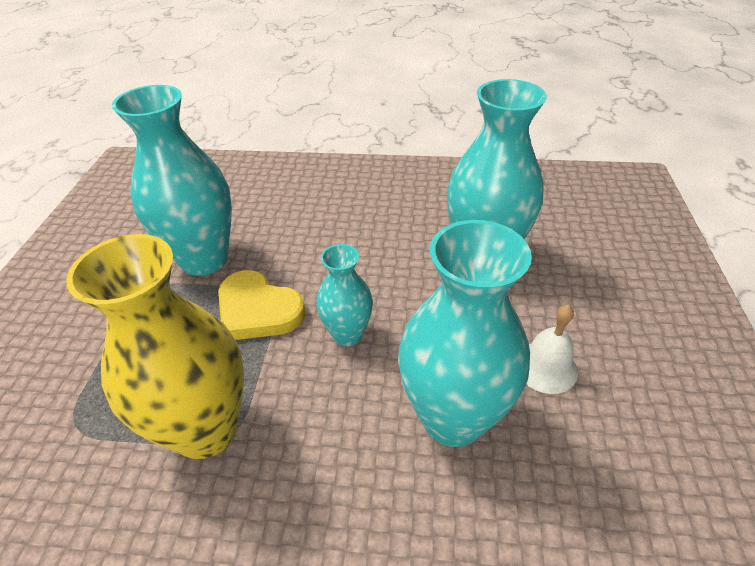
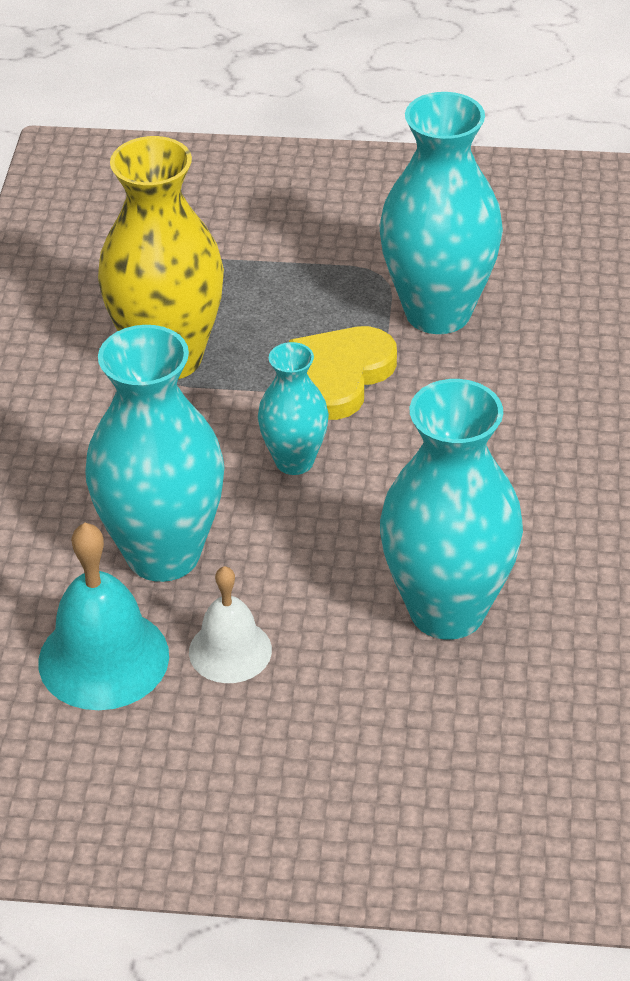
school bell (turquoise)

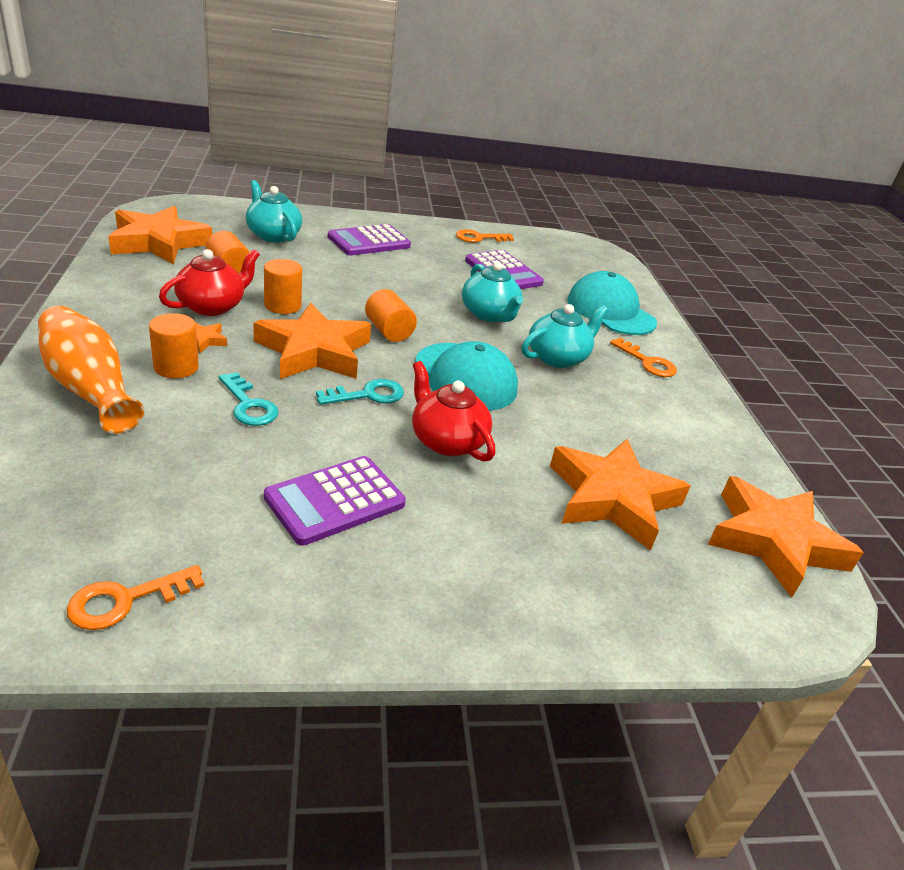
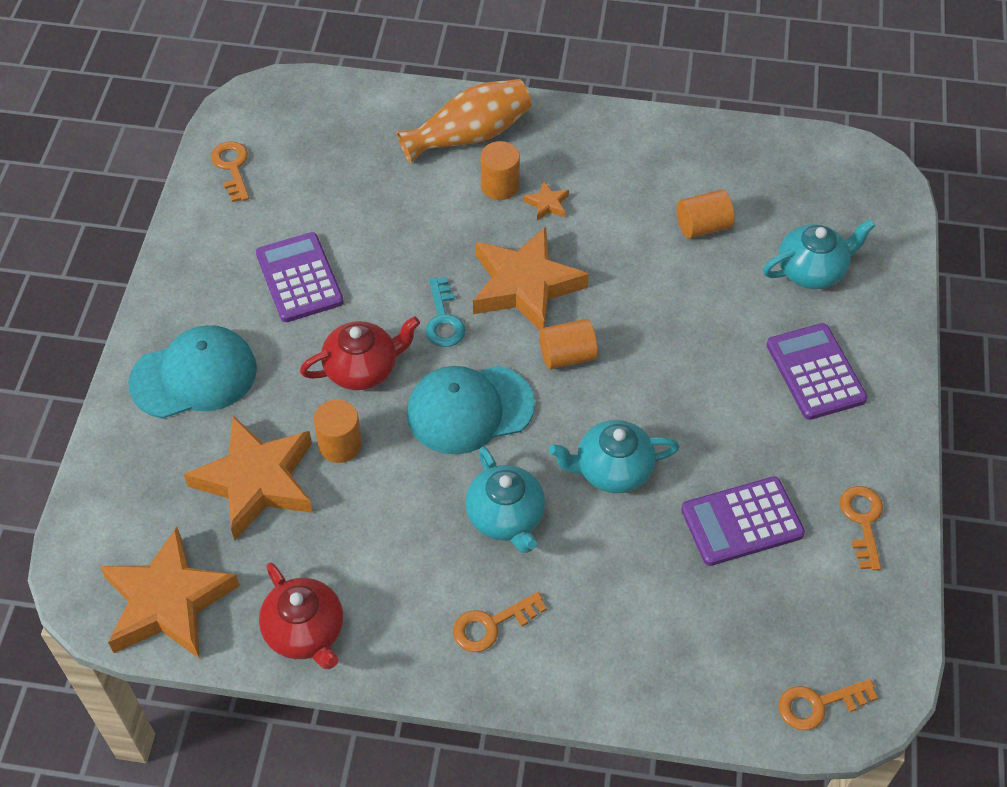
star shape (orange) (no. 1 from left in the first image); teapot (red) (no. 1 from left); latchkey (turquoise) (no. 1 from left in the first image); cylinder (orange) (no. 1 from left); baseball cap (turquoise) (no. 1 from left); latchkey (orange) (no. 3 from left)

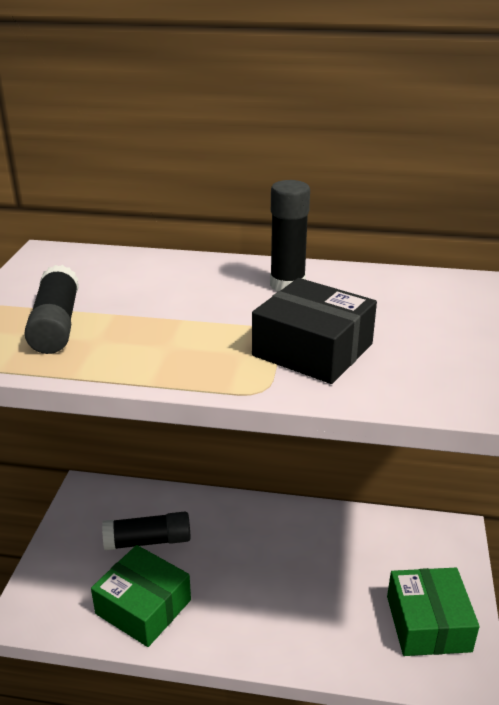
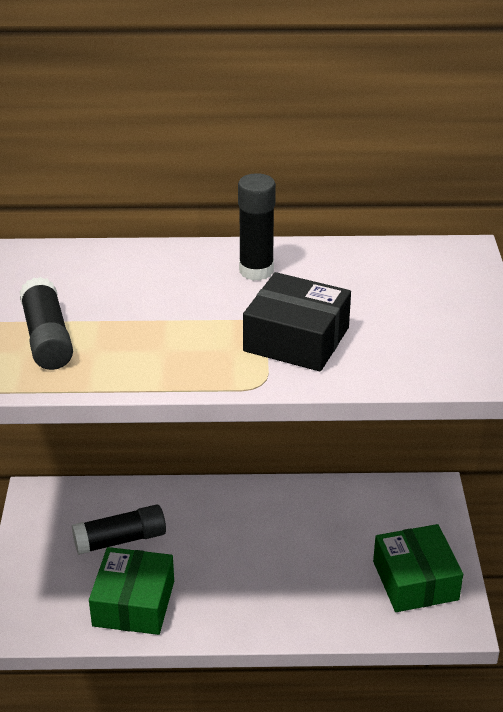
parcel (green) (no. 1 from left)

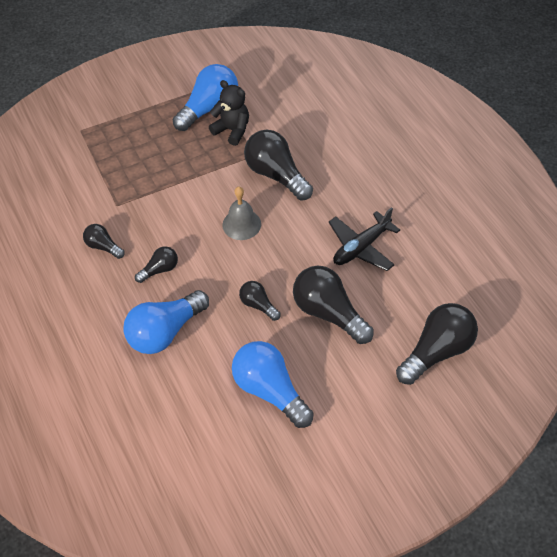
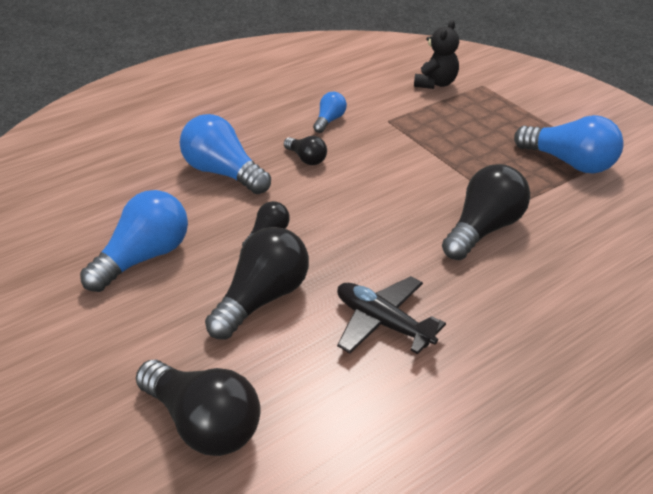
bulb (royal blue) (no. 3 from left); teddy bear (jet-black); school bell (ash-grey)

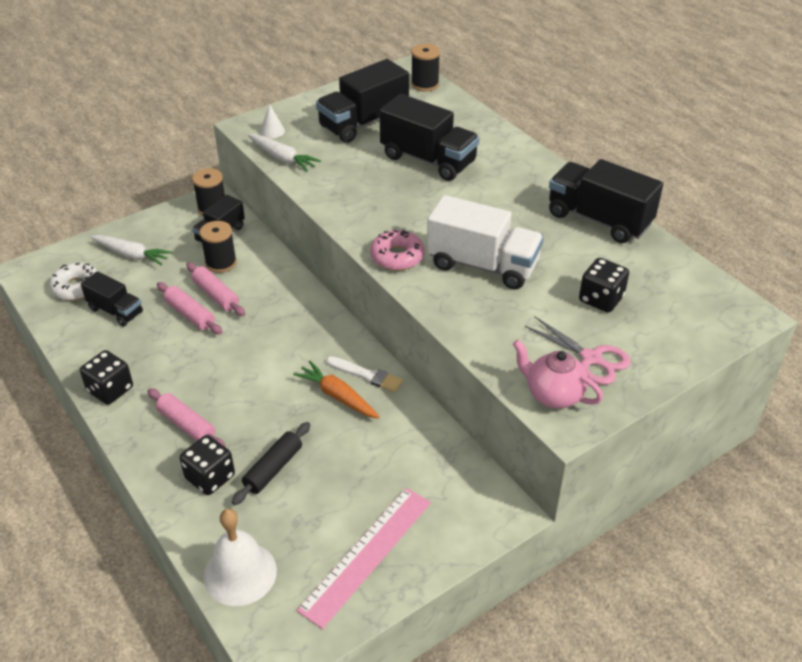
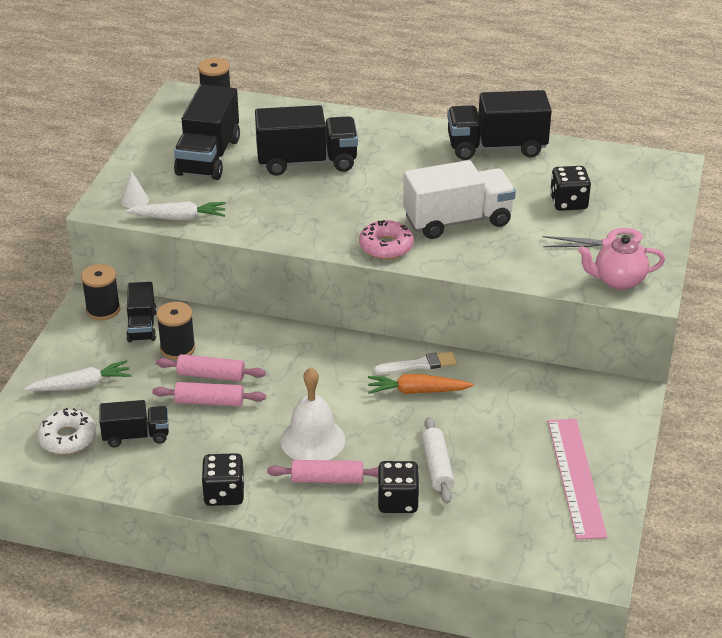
school bell (snow-white); rolling pin (snow-white)

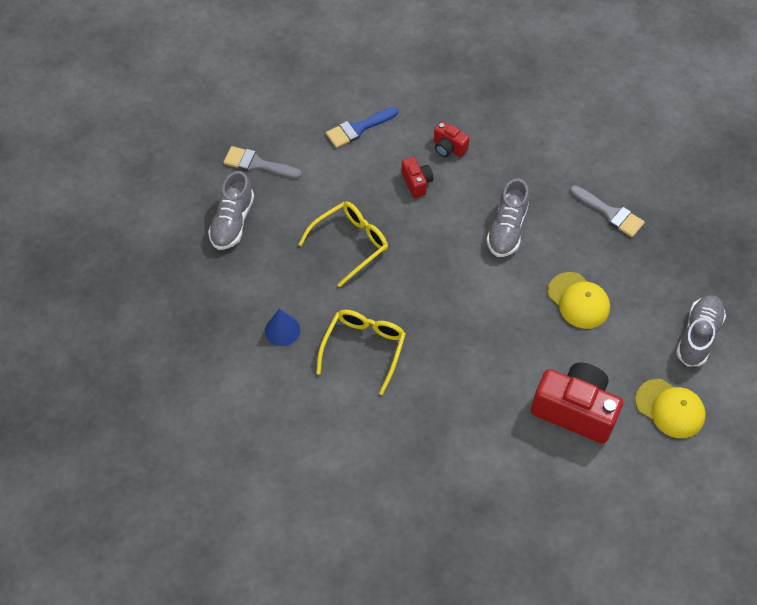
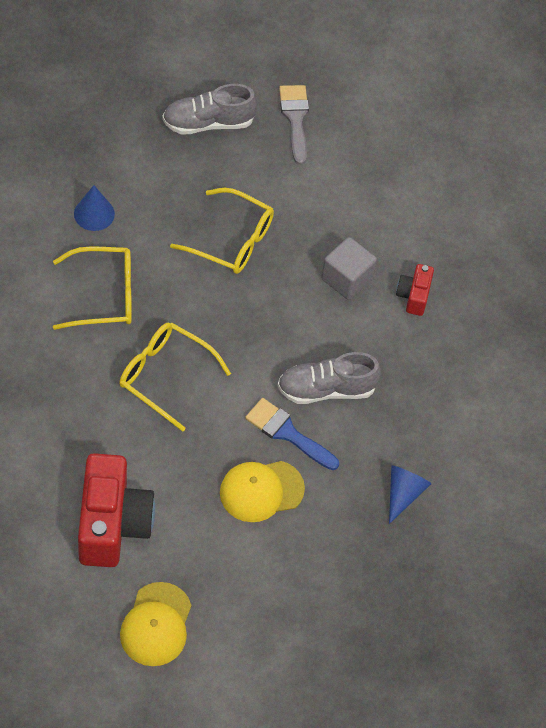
paintbrush (royal blue); block (ash-grey); baseball cap (yellow) (no. 2 from left); cone (royal blue) (no. 2 from left); shoe (ash-grey) (no. 3 from left in the first image); glasses (yellow) (no. 2 from left)

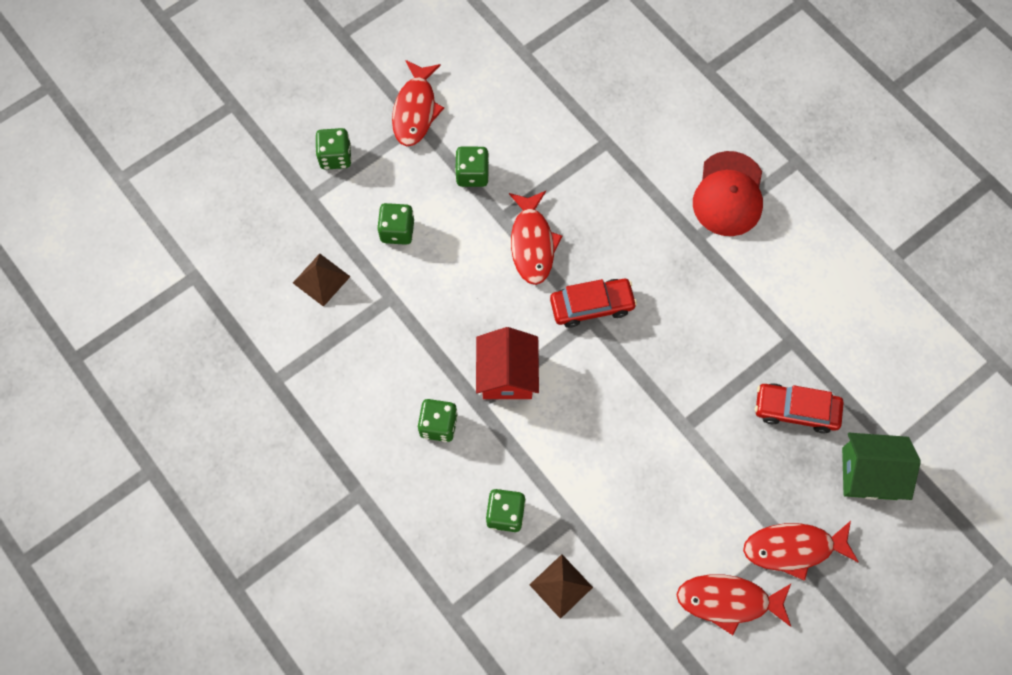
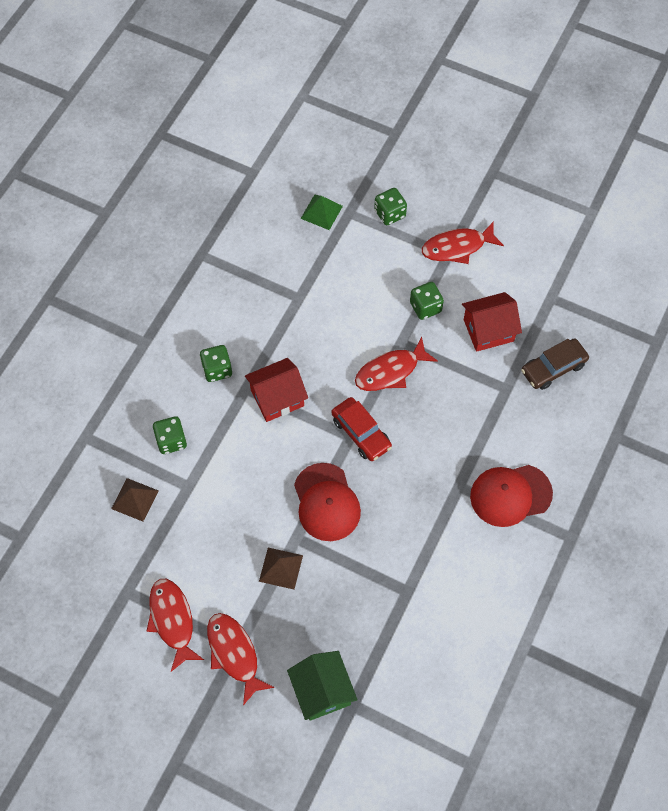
pyramid (brown) (no. 2 from left); die (green) (no. 2 from left in the first image); automobile (red) (no. 2 from left in the first image); baseball cap (red) (no. 1 from left); pyramid (green); cottage (red) (no. 2 from left); automobile (brown)

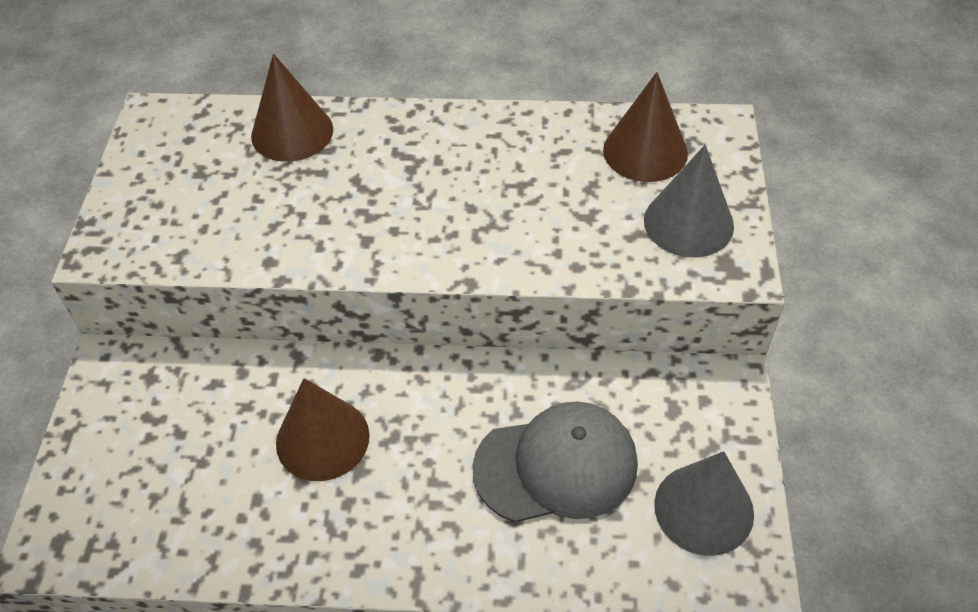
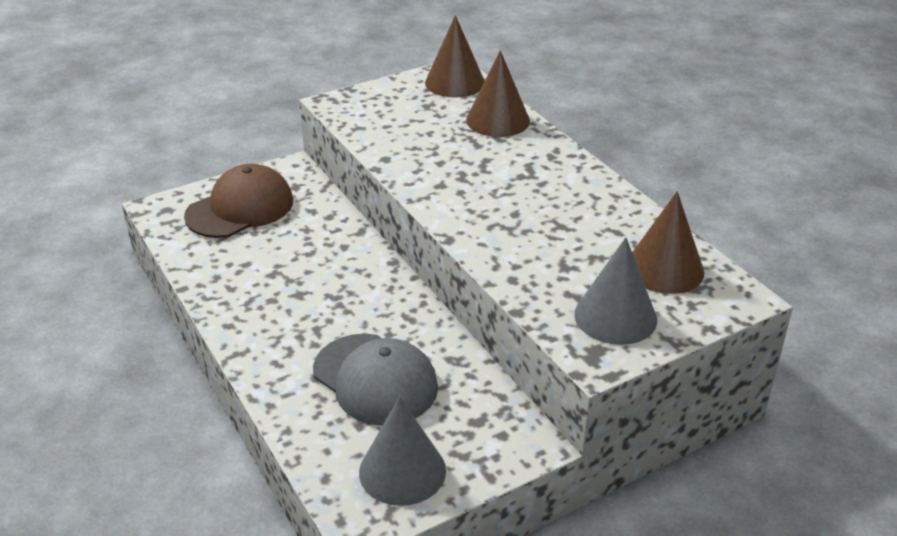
cone (brown) (no. 1 from left); baseball cap (brown)

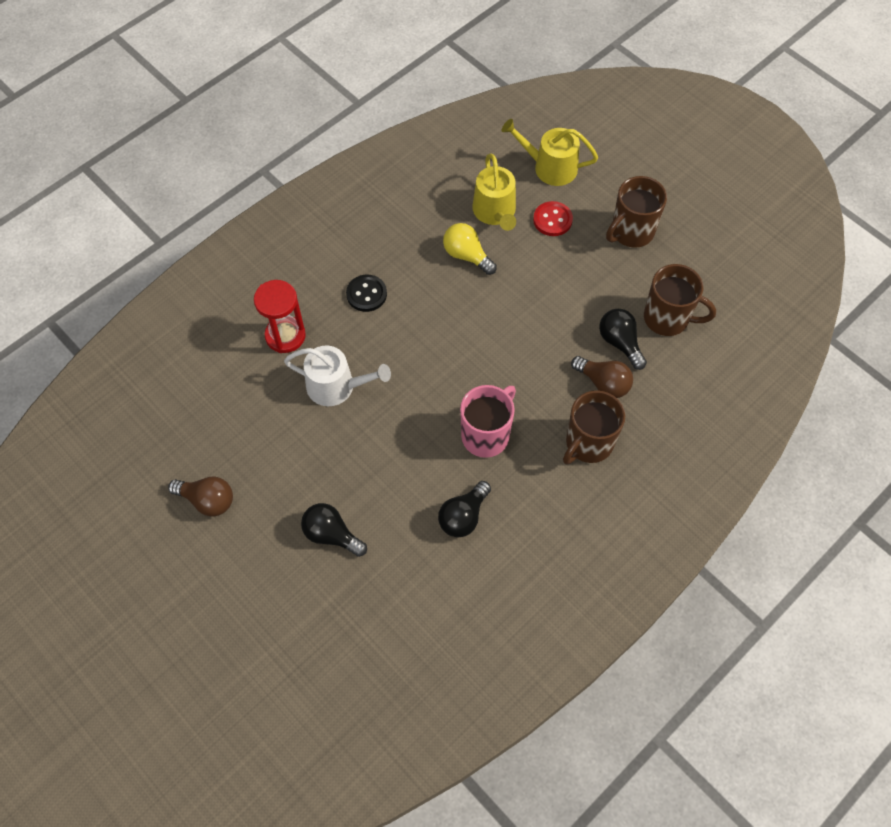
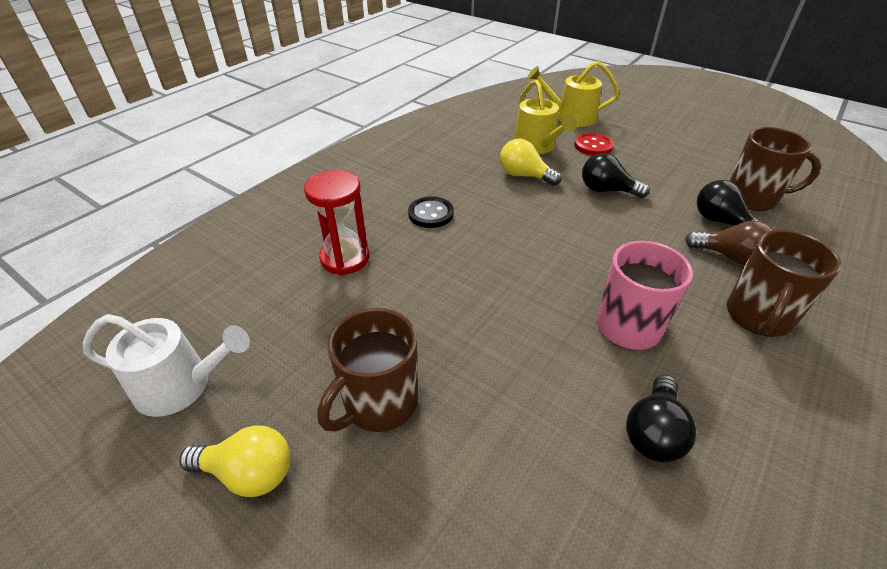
bulb (yellow) (no. 1 from left); watering can (snow-white); bulb (jet-black) (no. 1 from left); coffee mug (brown) (no. 1 from left)

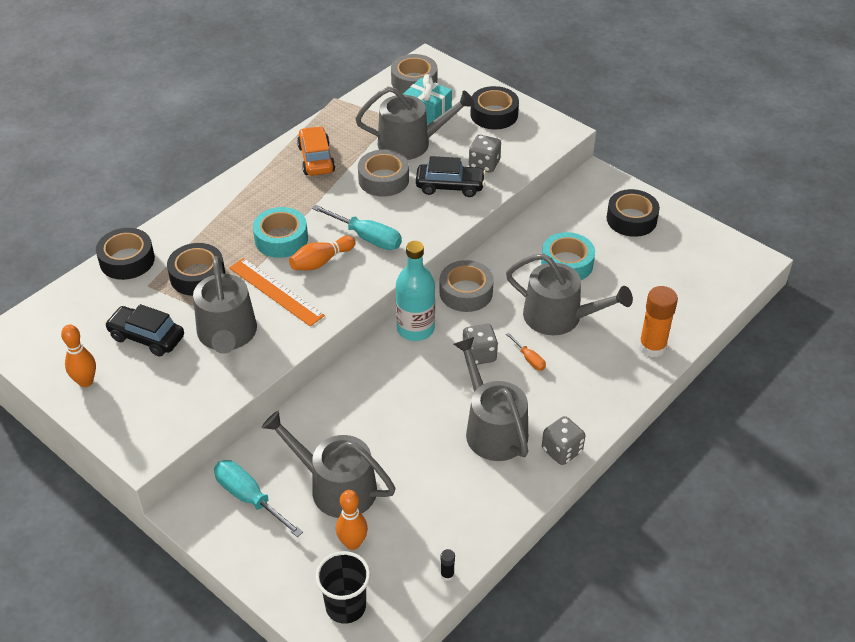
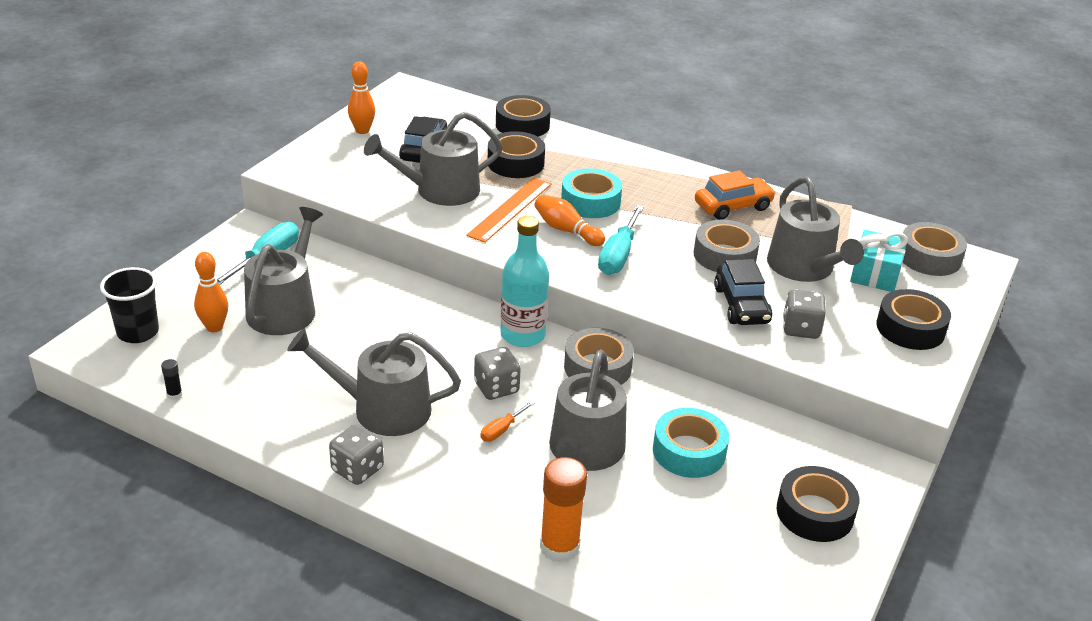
watering can (ash-grey) (no. 2 from left)

